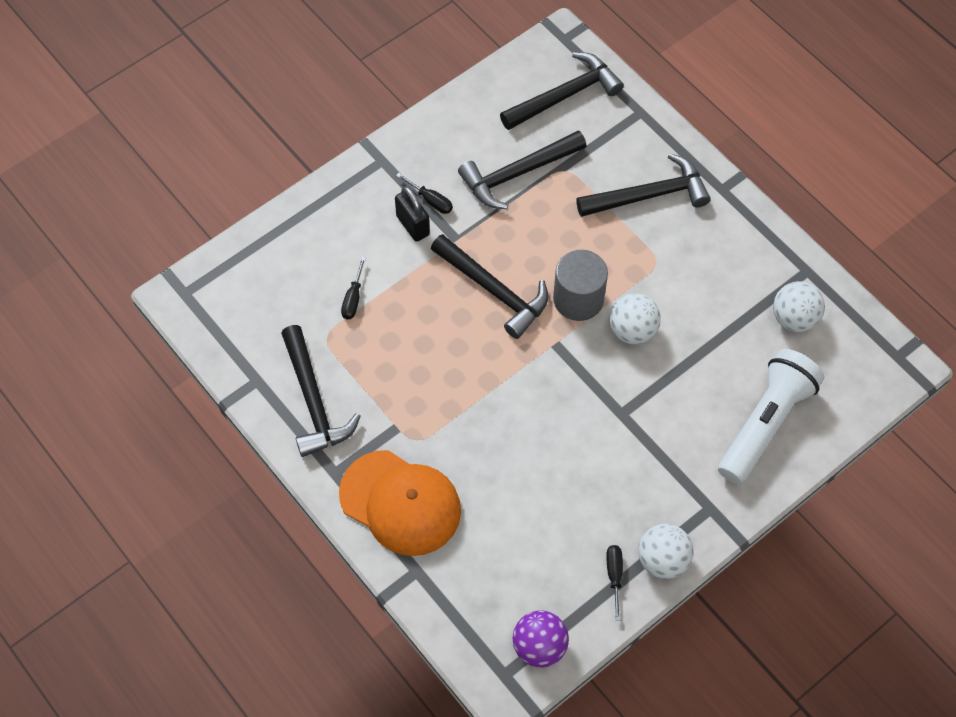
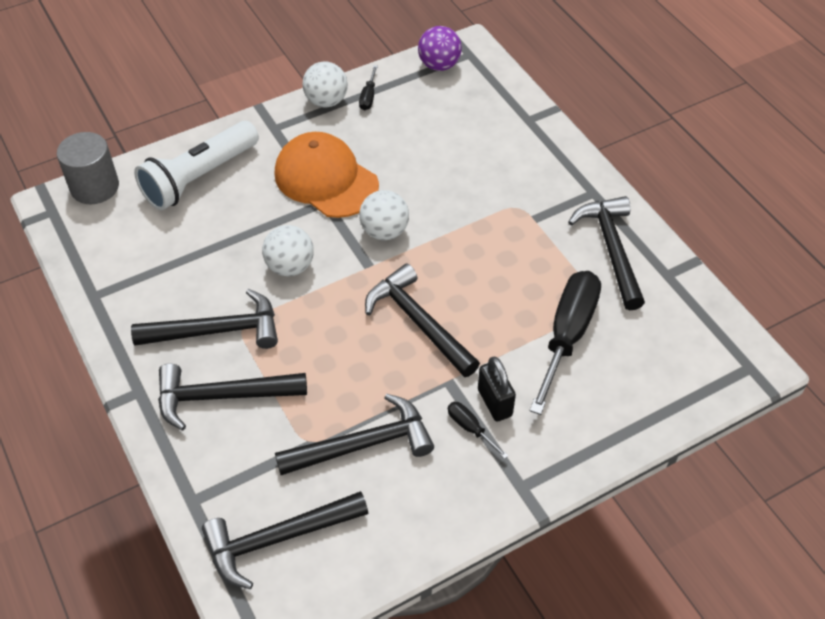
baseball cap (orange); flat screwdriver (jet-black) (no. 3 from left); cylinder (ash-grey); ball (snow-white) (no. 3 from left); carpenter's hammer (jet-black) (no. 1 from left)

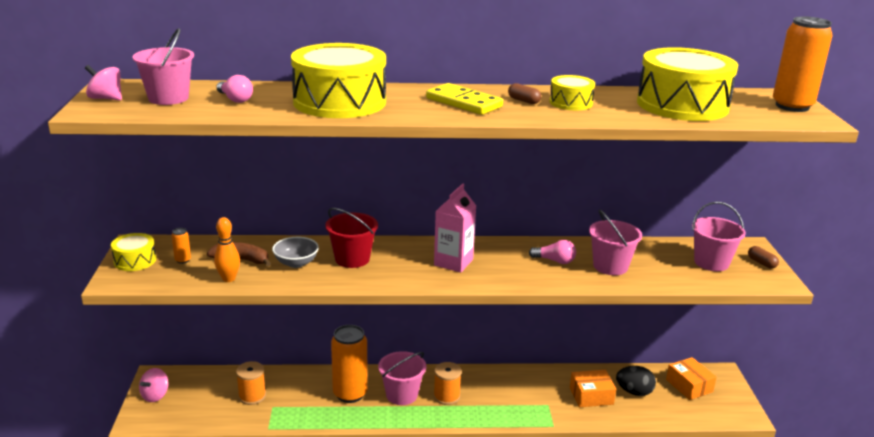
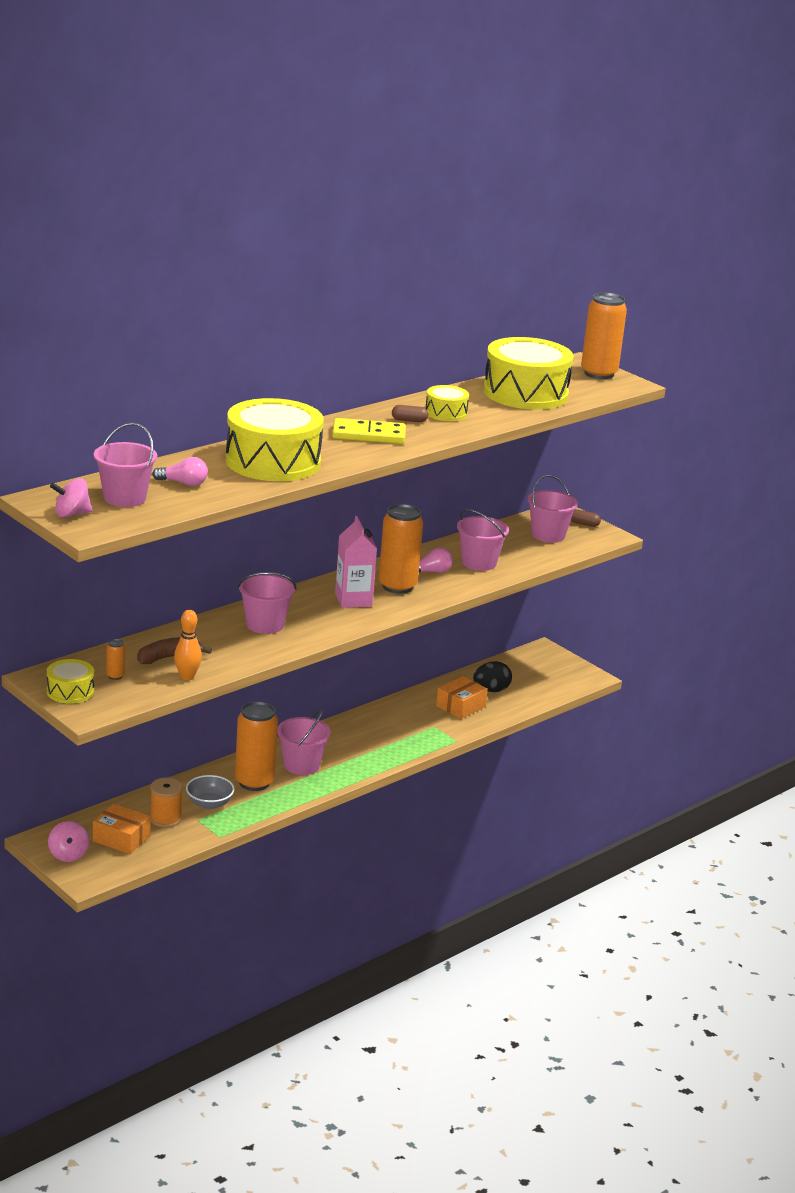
deep dish (ash-grey); sand bucket (rose-pink) (no. 2 from left); reel of thread (orange) (no. 2 from left in the first image); parcel (orange) (no. 1 from left); can (orange) (no. 3 from left)

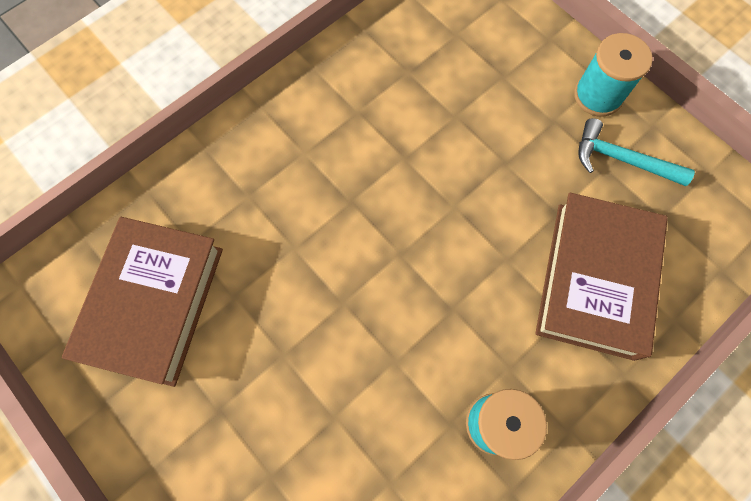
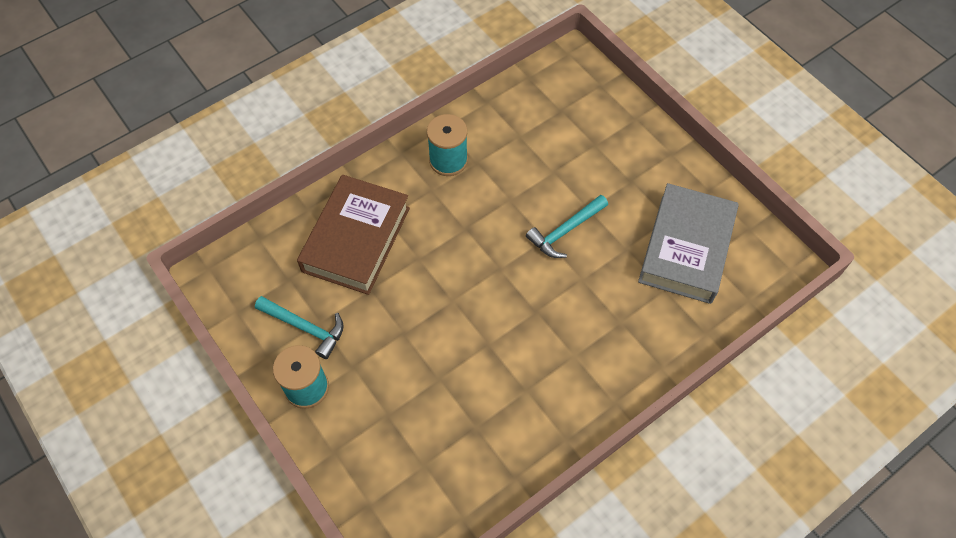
hardcover (ash-grey); carpenter's hammer (turquoise) (no. 2 from left)

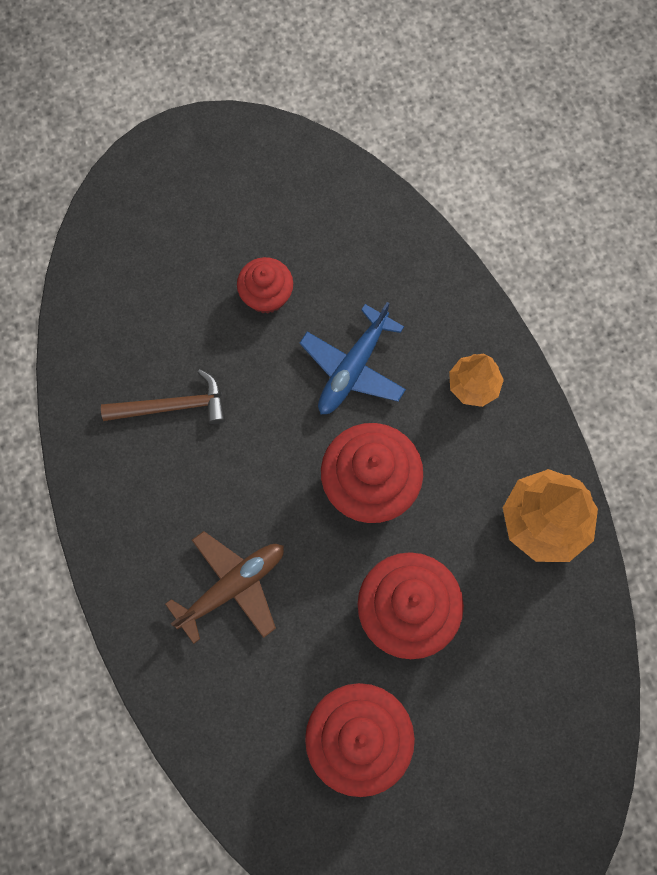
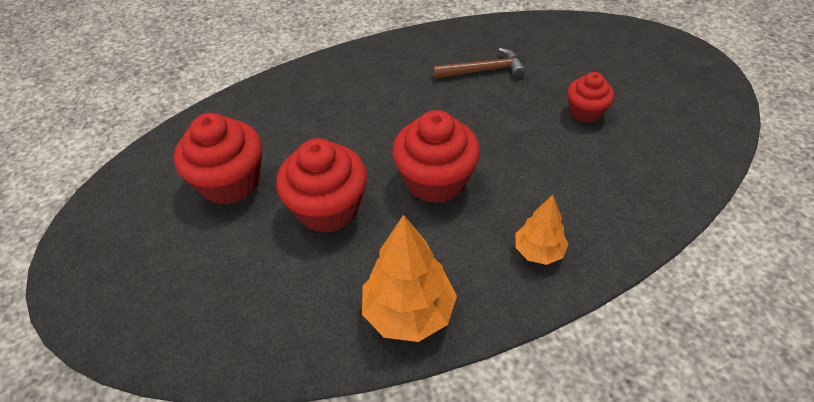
carpenter's hammer (brown); toy plane (brown); toy plane (royal blue)

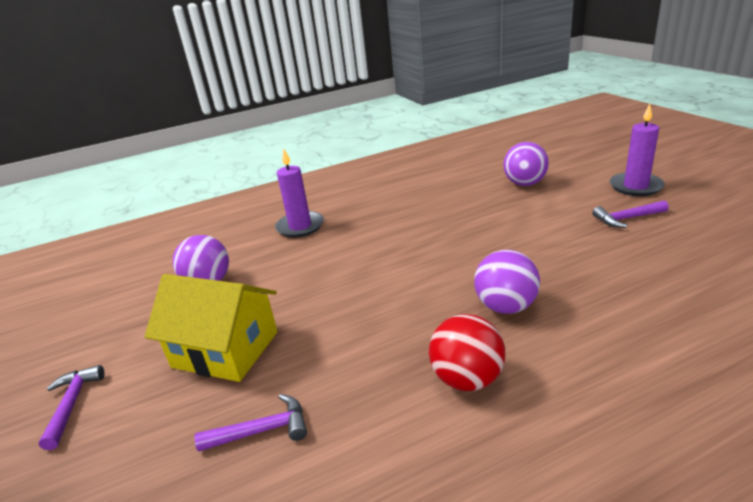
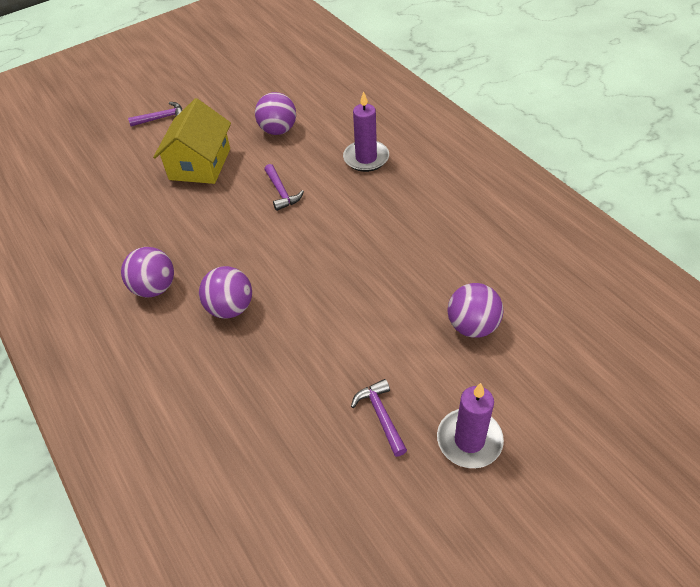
carpenter's hammer (purple) (no. 2 from left); ball (purple) (no. 1 from left)

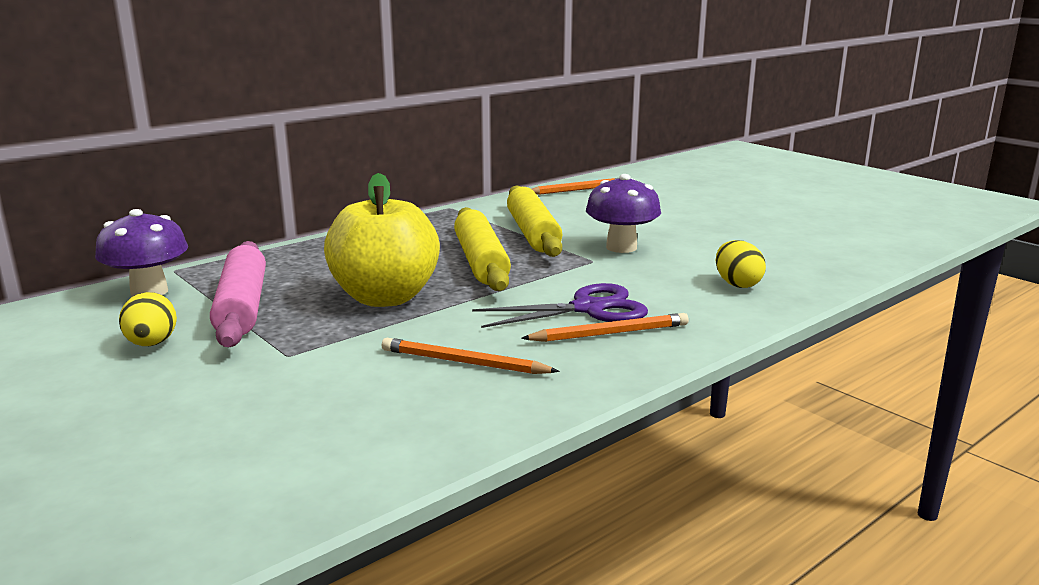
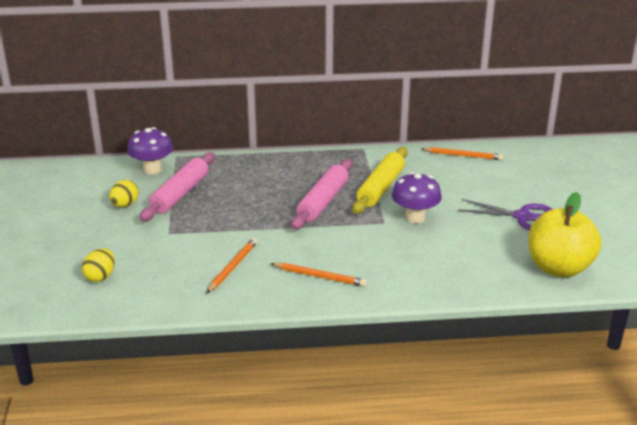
apple fruit (yellow); lead pencil (orange) (no. 1 from left); rolling pin (rose-pink) (no. 2 from left); shears (purple); egg shape (yellow) (no. 1 from left)

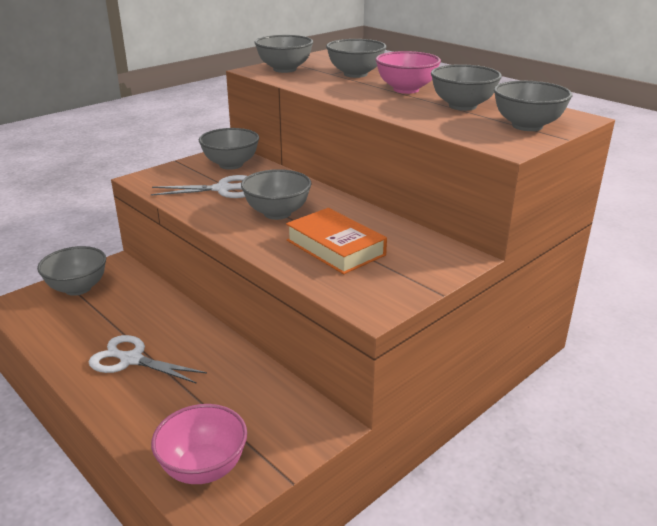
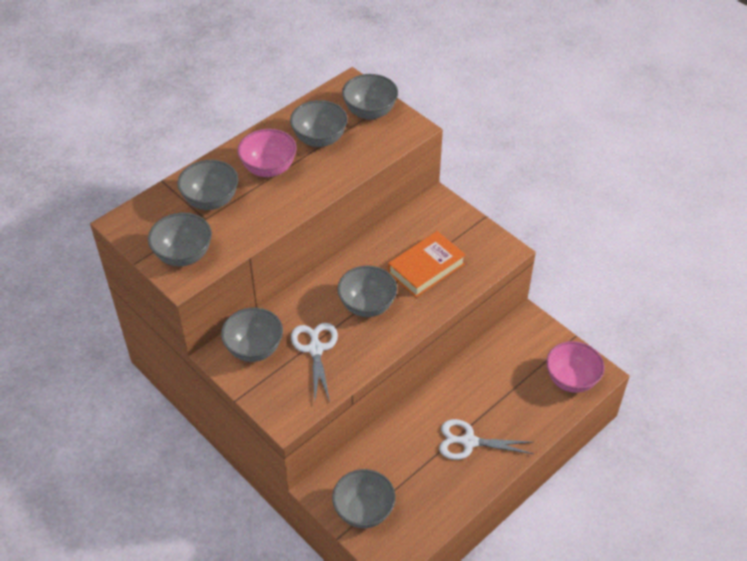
shears (snow-white) (no. 2 from left)

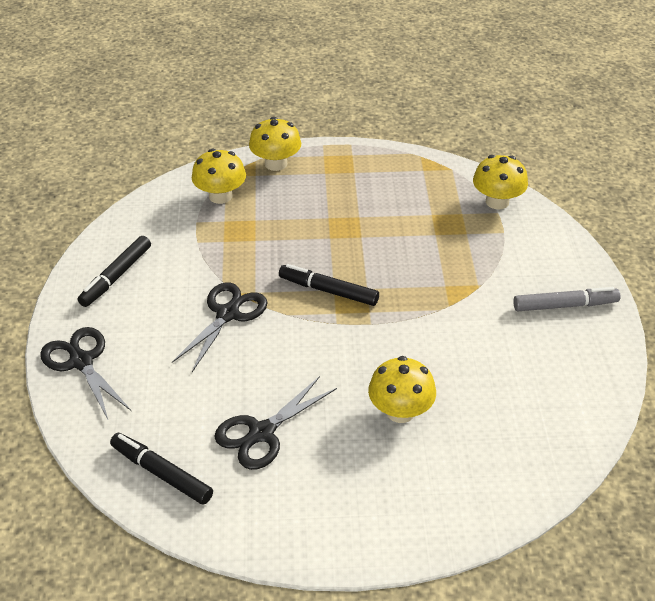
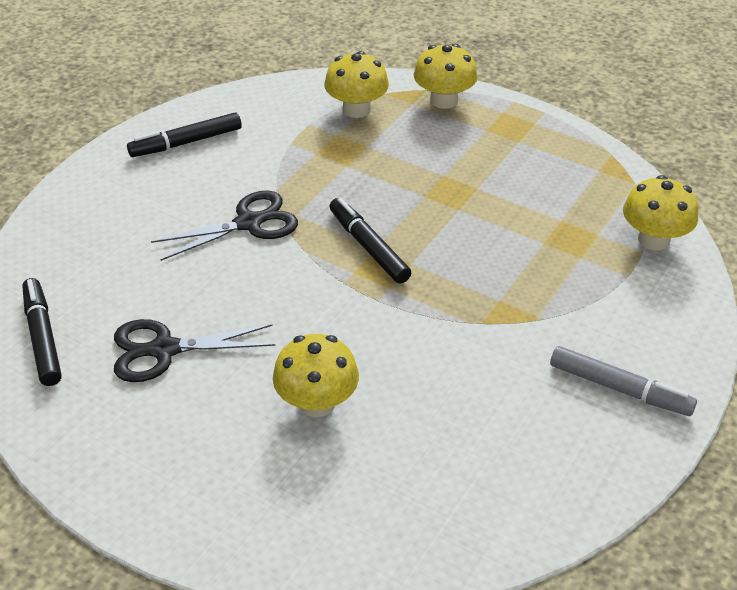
shears (jet-black) (no. 1 from left in the first image)

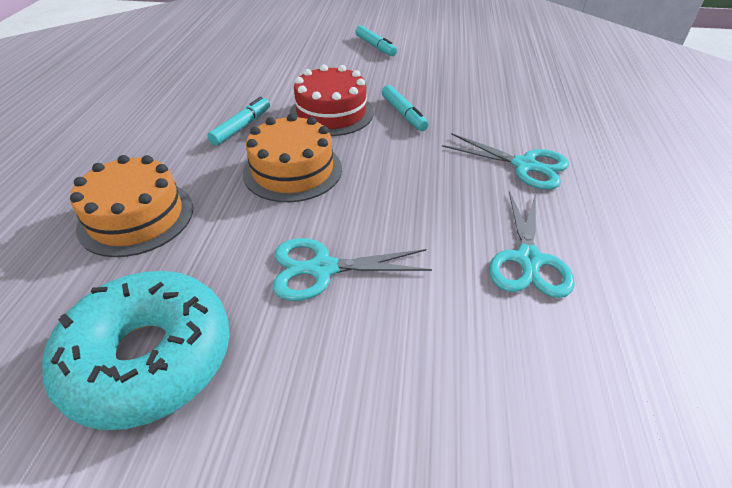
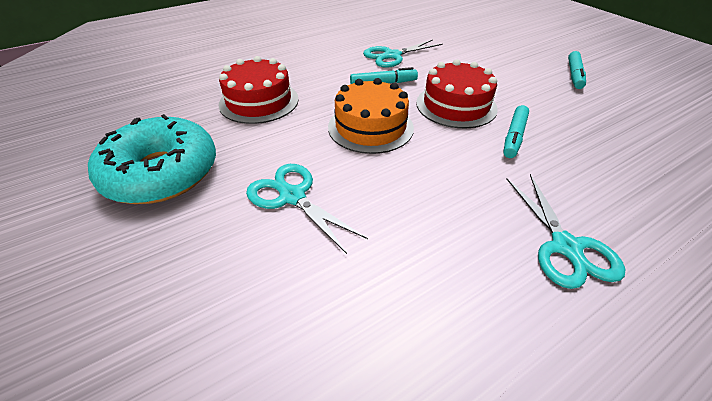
layer cake (red) (no. 1 from left); shears (turquoise) (no. 2 from left)

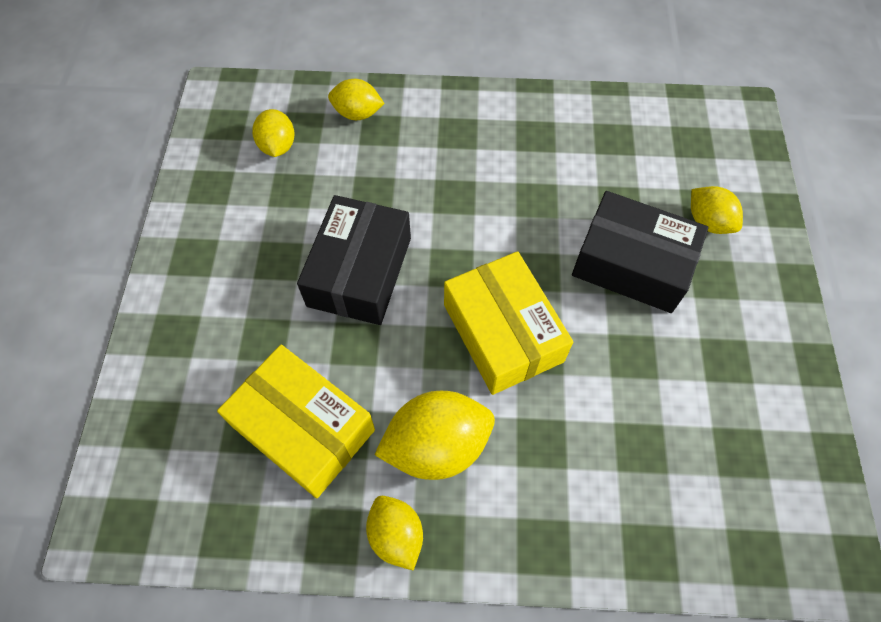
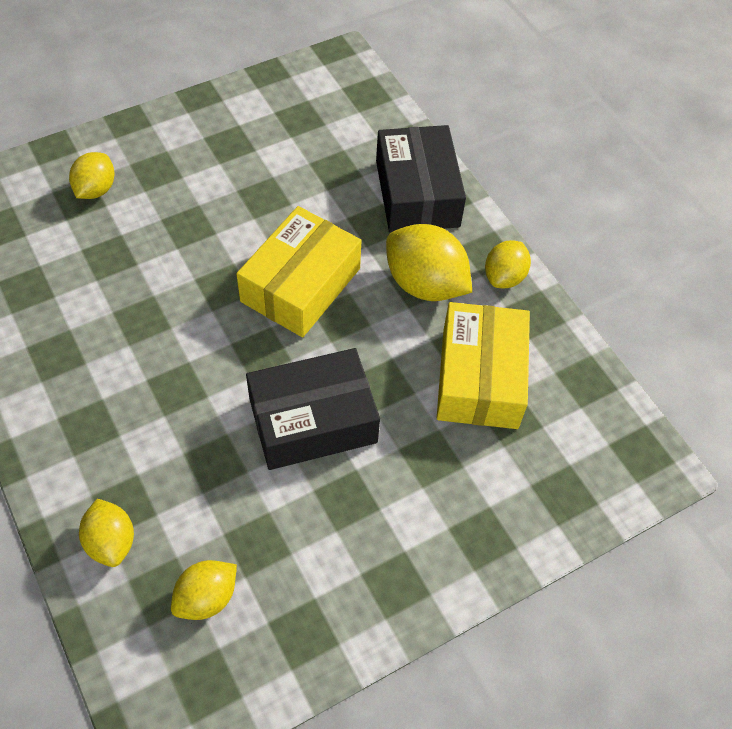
parcel (jet-black) (no. 2 from left)

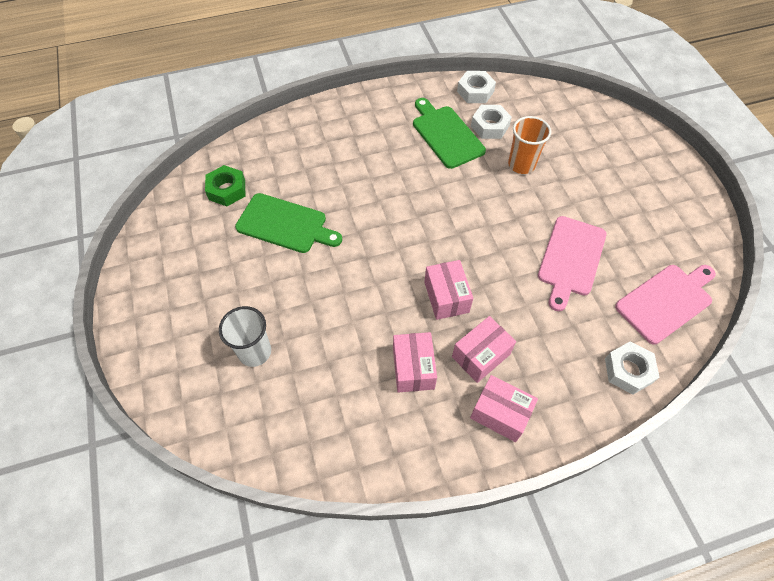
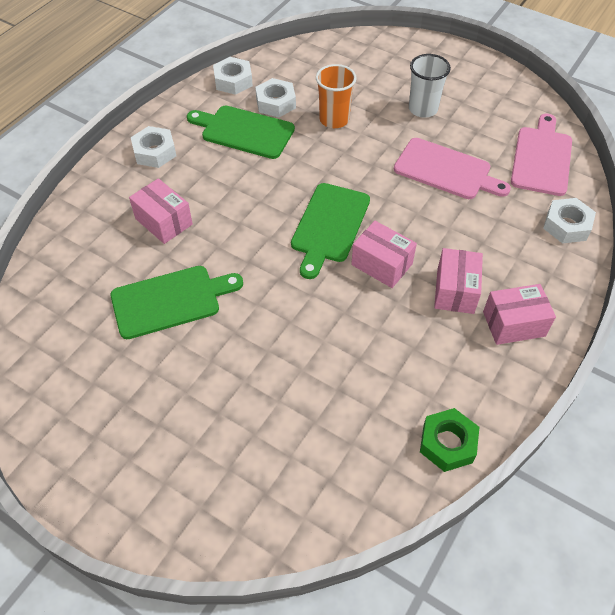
hexagon nut (green); beaker (snow-white); parcel (rose-pink) (no. 1 from left); bread board (rose-pink) (no. 1 from left); hexagon nut (snow-white) (no. 1 from left); bread board (green) (no. 3 from left)

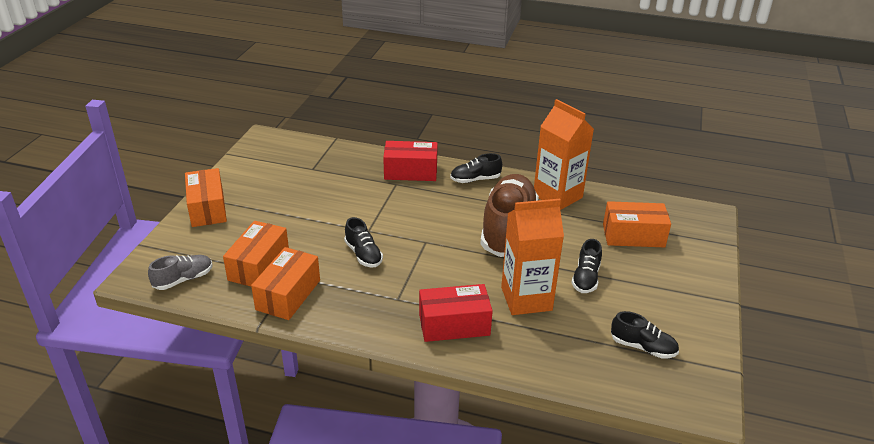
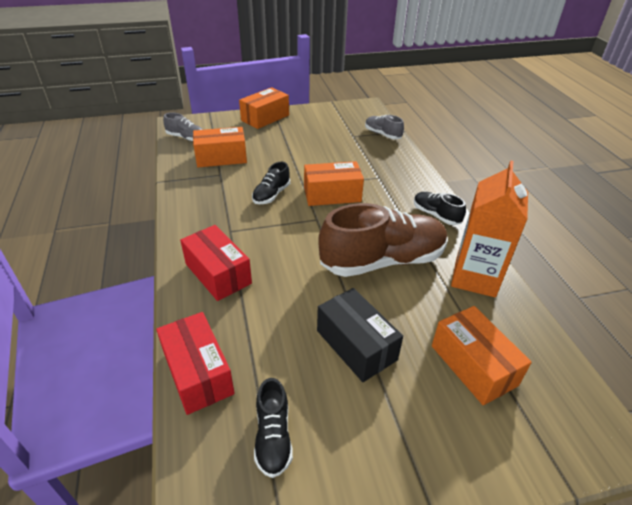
parcel (orange) (no. 3 from left); parcel (red) (no. 1 from left); milk carton (orange) (no. 1 from left in the first image); parcel (jet-black); shoe (ash-grey) (no. 2 from left)

